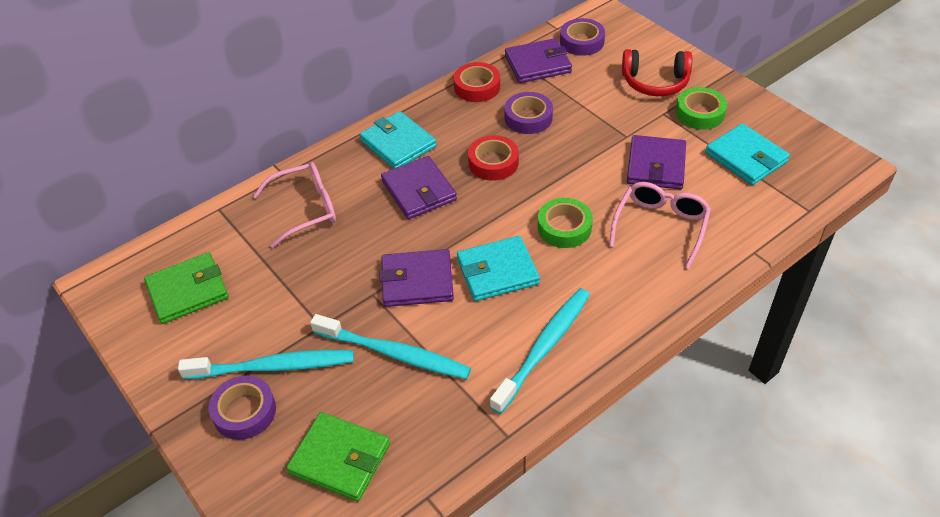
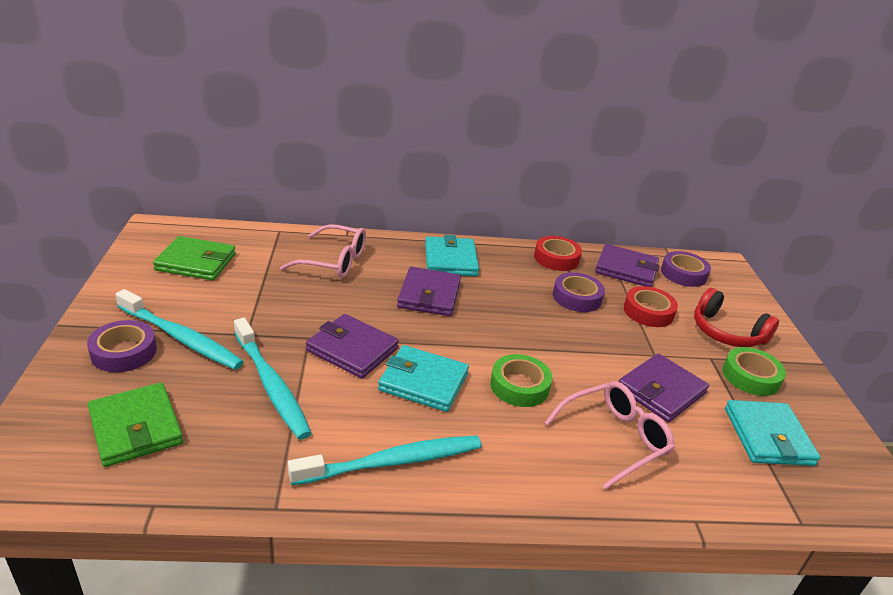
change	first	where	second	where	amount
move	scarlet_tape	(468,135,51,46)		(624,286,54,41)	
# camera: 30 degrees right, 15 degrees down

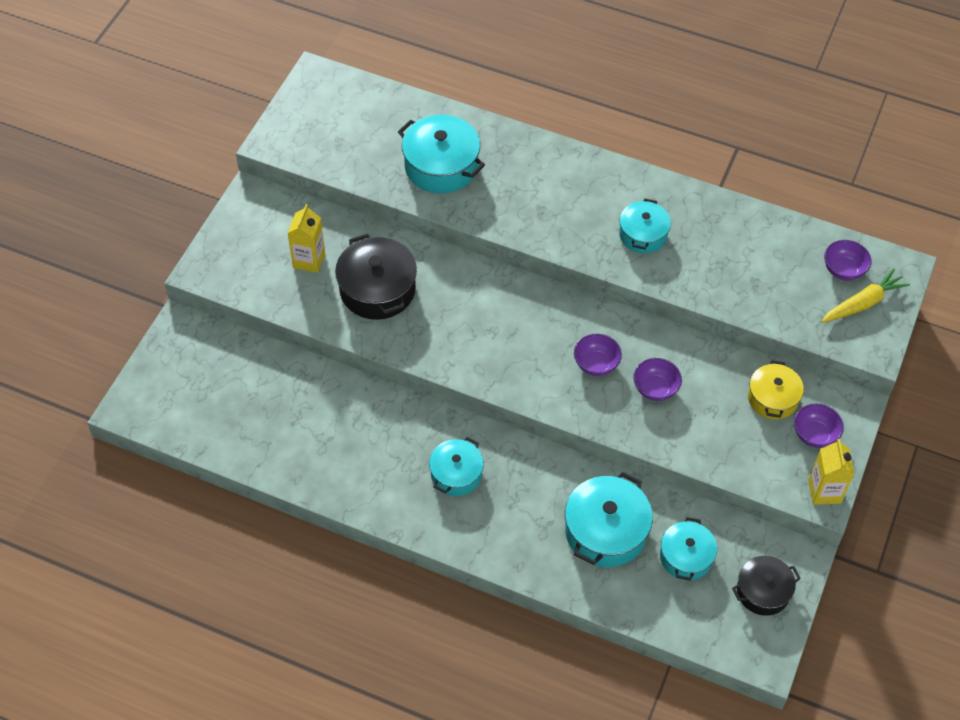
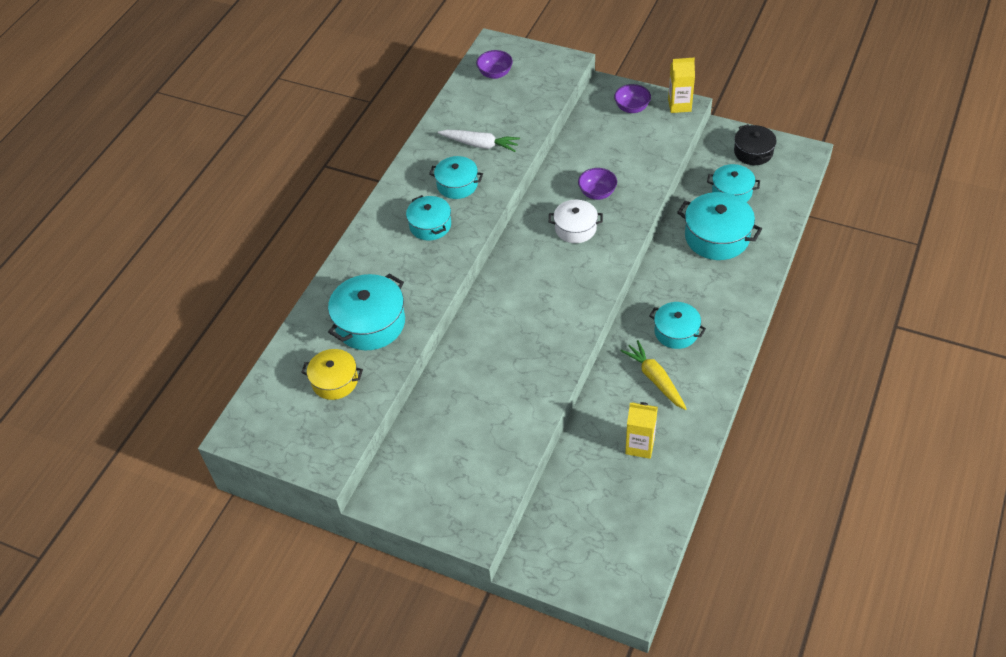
change	first	where	second	where	amount
move	golden_stockpot	(748,360,56,59)		(301,349,62,51)	
insert			aqua_stockpot	(406,195,45,45)	
insert			snow-white_toy_carrot	(438,130,82,22)	
replace	violet_bowl	(574,334,48,42)	snow-white_stockpot	(549,200,54,43)	
move	golden_toy_carrot	(821,268,89,55)		(620,340,67,70)	
move	golden_juice_carton	(287,204,38,69)		(625,402,33,57)	
delete	ebony_stockpot	(335,233,82,87)			
# camera: 85 degrees left, 5 degrees down

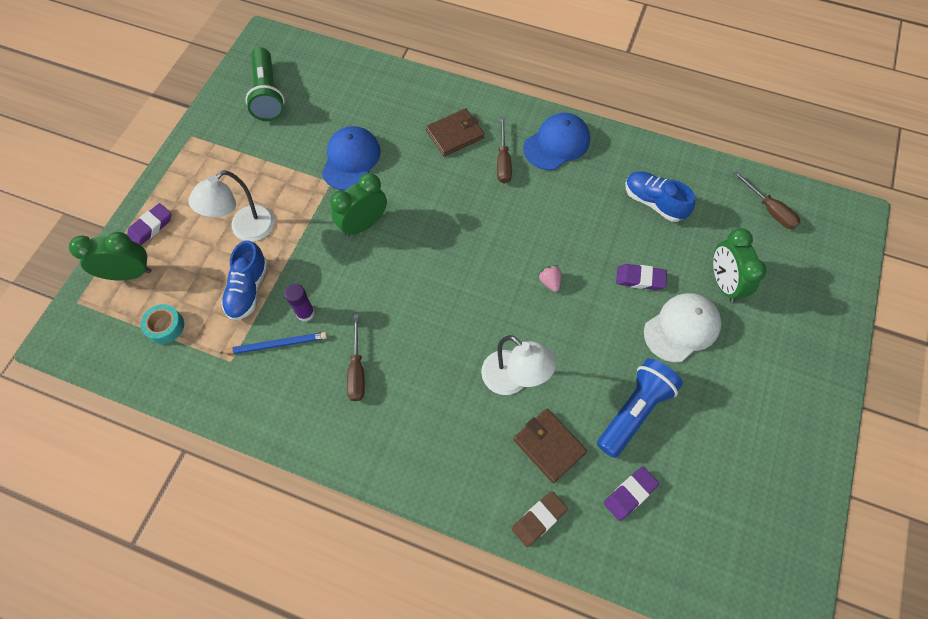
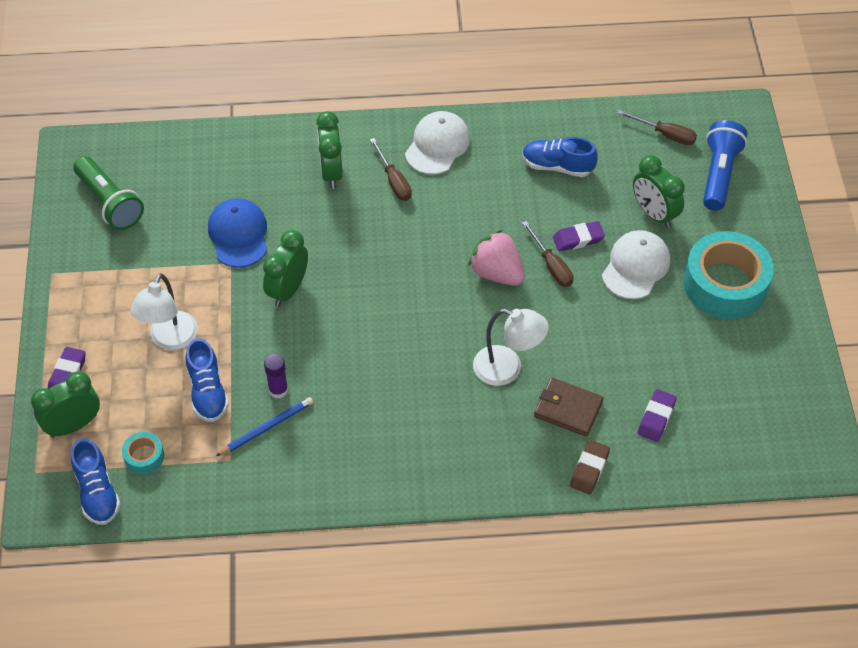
change	first	where	second	where	amount
insert			cobalt_shoe	(71,438,50,87)	
replace	brown_wallet	(426,108,58,48)	emerald_alarm_clock	(316,111,27,78)	
recolor	cobalt_peaked_cap	(523,113,67,57)	snow-white_peaked_cap	(405,111,65,64)	
resize	rose-pink_strawberry	(538,265,23,27)		(468,230,57,56)	x2.15
move	brown_hand_screwdriver	(347,314,18,87)		(522,221,51,66)	
insert			aqua_tape	(683,231,91,88)	
move	cobalt_pocket_torch	(597,359,86,99)		(703,120,44,91)	
# camera: 25 degrees left, 10 degrees down

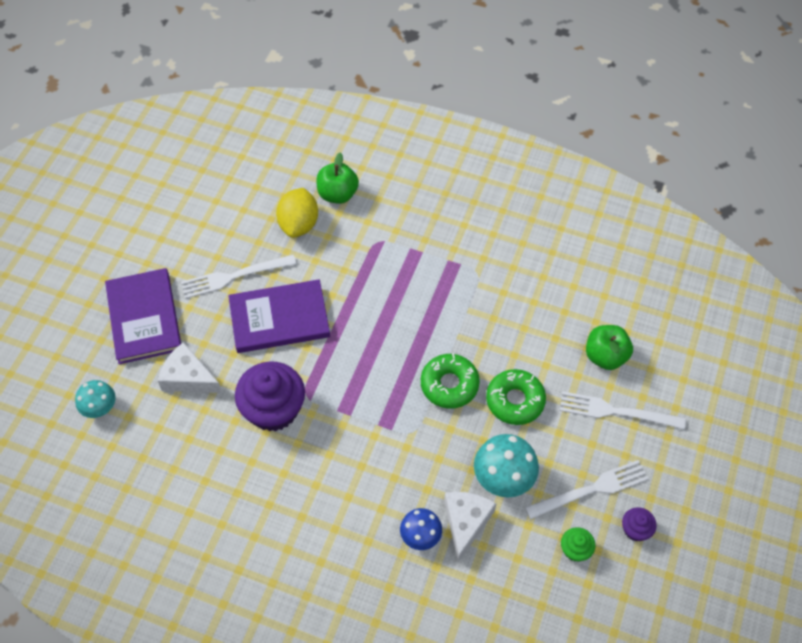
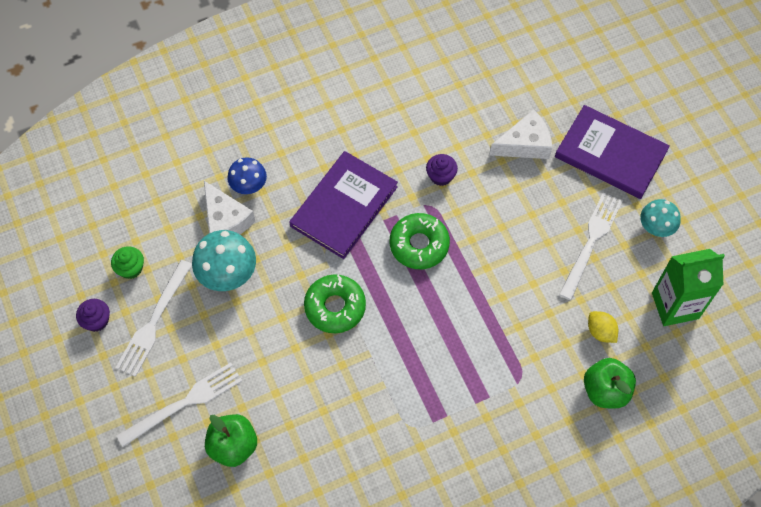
change	first	where	second	where	amount
move	violet_hardback	(228,280,102,73)		(289,151,109,108)	
move	emerald_doughnut	(486,369,60,56)		(390,213,60,56)	
resize	violet_muffin	(235,361,70,70)		(426,154,32,32)	x0.47
resize	golden_toy_lemon	(276,188,42,50)		(588,311,30,32)	x0.58
move	aqua_fungus	(75,380,41,38)		(640,199,41,38)	
insert			emerald_juice_carton	(652,249,73,77)	
# camera: 135 degrees right, 5 degrees up

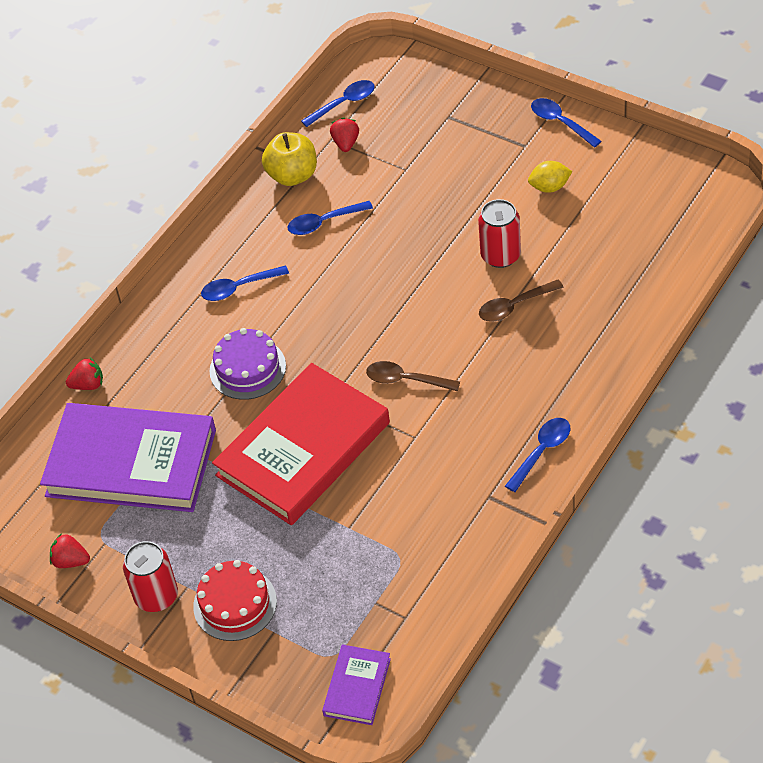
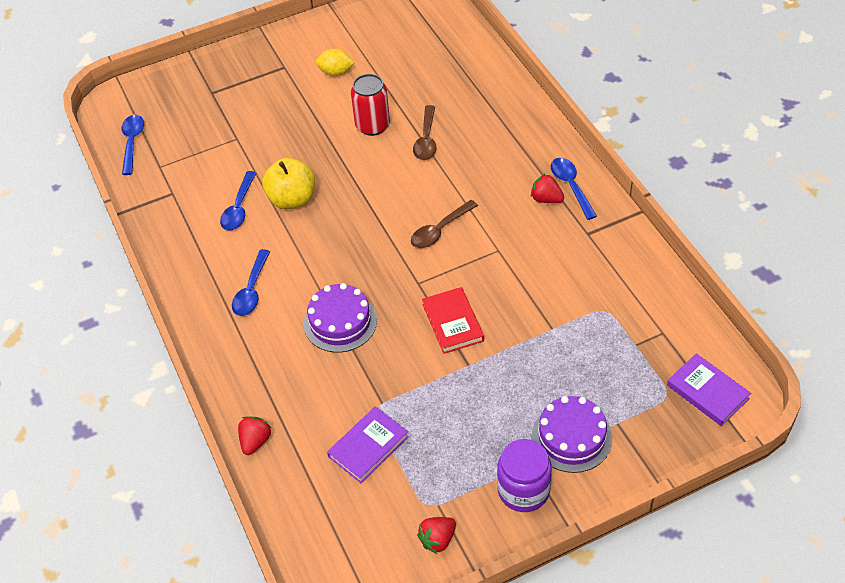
change	first	where	second	where	amount
move	golden_toy_apple	(262,132,55,54)		(262,158,53,51)	
rotate	golden_toy_lemon	(528,161,44,32)		(316,49,39,27)	75 degrees clockwise
resize	violet_hardback	(40,403,176,109)		(327,406,82,77)	x0.45
resize	scarlet_hardback	(212,363,178,162)		(422,287,62,67)	x0.45
replace	scarlet_can	(123,541,55,71)	violet_jam_jar	(497,439,55,73)	
move	scarlet_strawberry	(330,118,29,34)		(531,173,33,30)	
recolor	scarlet_layer_cake	(193,560,84,81)	violet_layer_cake	(532,396,80,77)	
delete	cobalt_spoon	(531,98,70,50)			
# camera: 60 degrees left, 0 degrees up

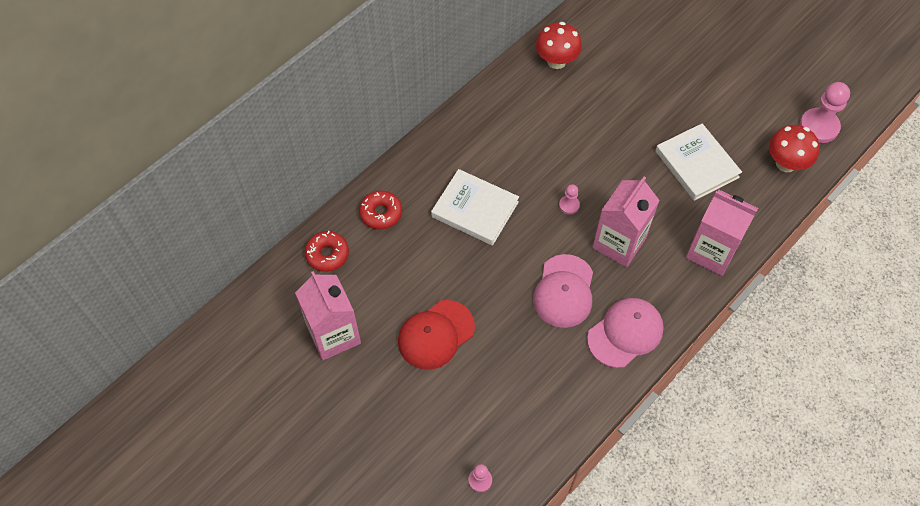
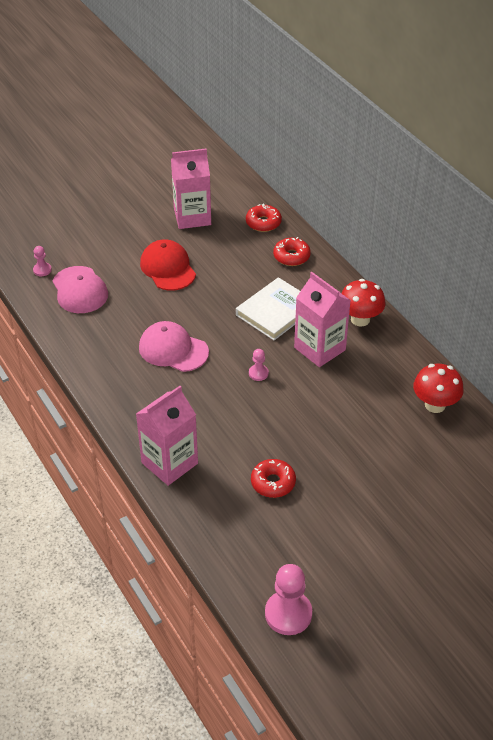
change	first	where	second	where	amount
move	rose-pink_peaked_cap	(587,298,77,70)		(53,266,55,47)	
replace	snow-white_hardback	(656,123,86,78)	scarlet_doughnut	(251,459,45,39)	
move	rose-pink_juice_carton	(592,176,68,91)		(294,272,57,95)	
move	scarlet_fungus	(769,125,51,47)		(341,279,44,48)	
# camera: 105 degrees right, 15 degrees down

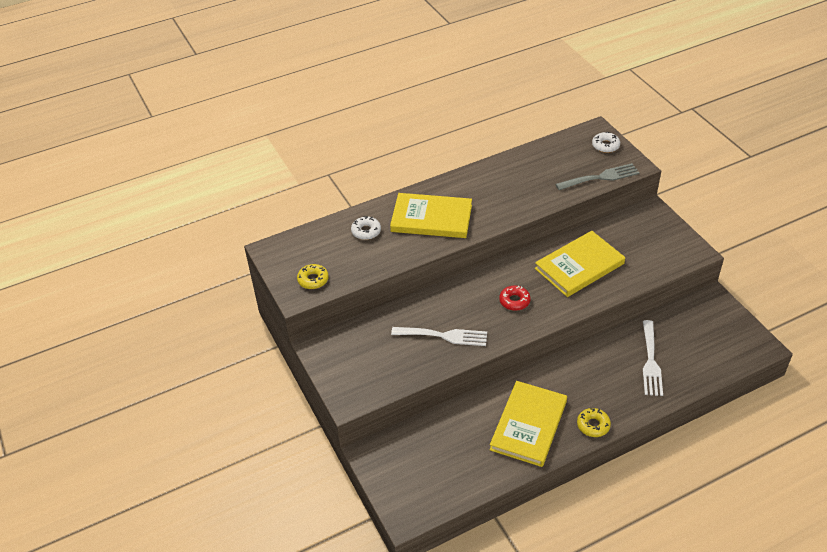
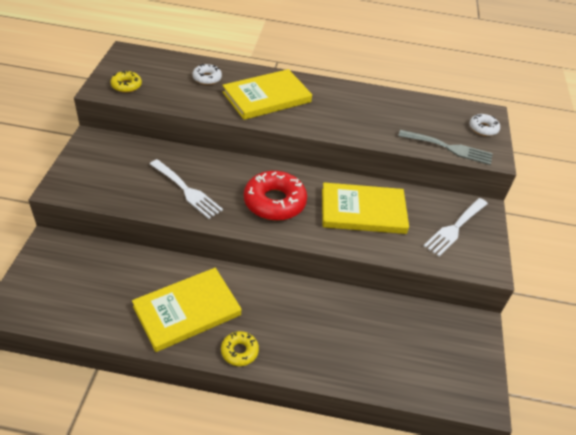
change	first	where	second	where	amount
rotate	golden_hardback	(390,193,82,45)		(222,69,90,51)	75 degrees counterclockwise
resize	scarlet_doughnut	(499,286,32,25)		(244,171,63,50)	x1.92
move	snow-white_table_fork	(643,320,20,76)		(423,198,65,59)	
# camera: 30 degrees right, 0 degrees up

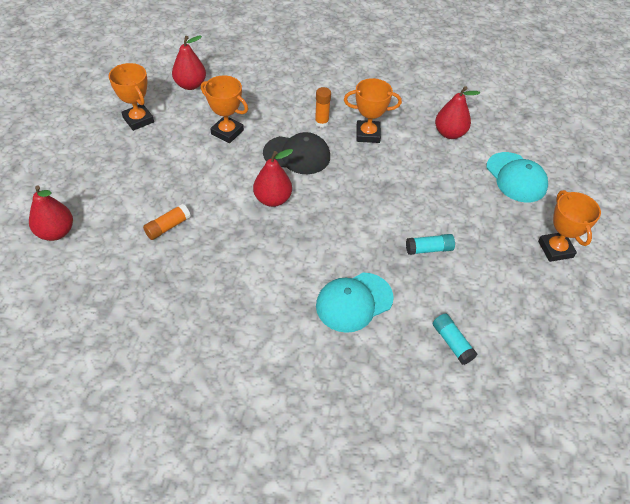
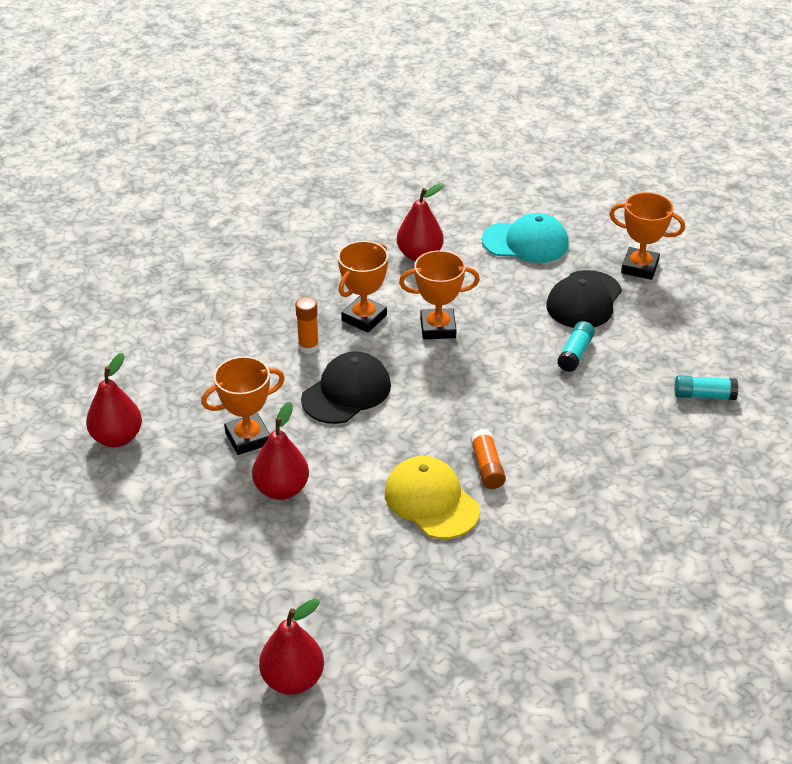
change	first	where	second	where	amount
move	scarlet_toy_pear	(253,149,40,58)		(252,402,57,98)	
insert			golden_peaked_cap	(385,456,95,83)	
move	orange-coloured_prize_cup	(109,63,45,68)		(399,250,81,89)	
move	orange-coloured_glue	(143,204,48,36)		(470,429,36,60)	
insert			ebony_peaked_cap	(546,270,76,58)	
delete	aqua_peaked_cap	(316,272,78,61)			
# camera: 55 degrees left, 10 degrees down

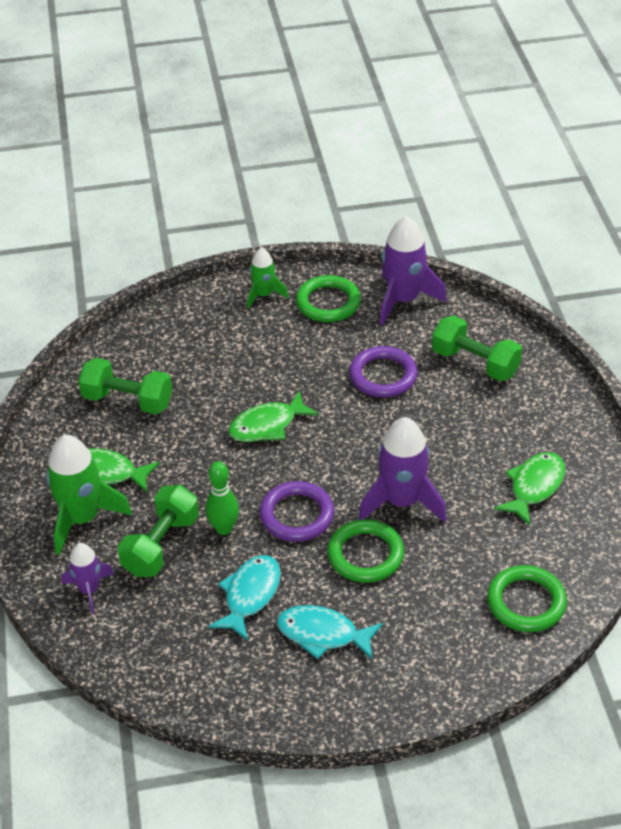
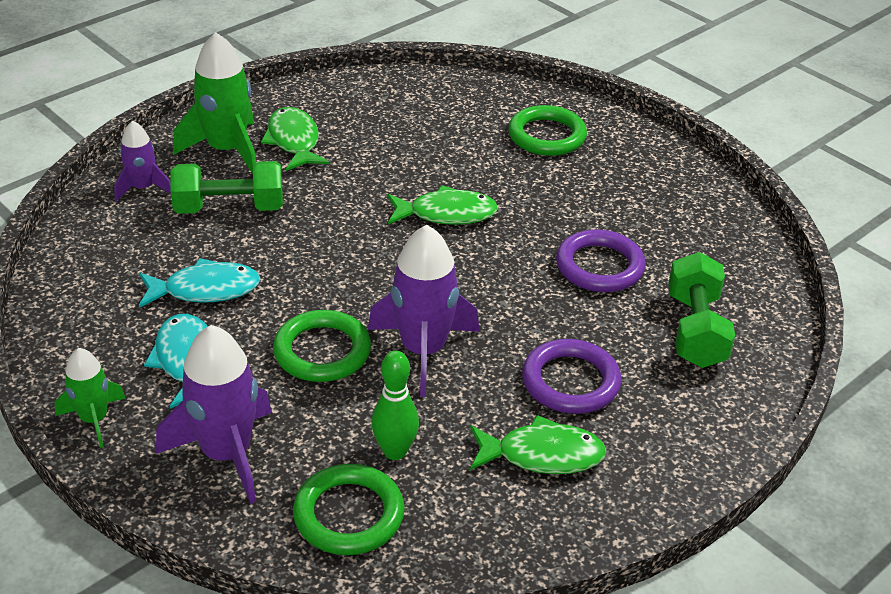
change	first	where	second	where	amount
move	emerald_spaceship	(247,248,42,60)		(55,348,71,100)	
move	violet_spaceship	(380,216,67,110)		(156,325,116,179)	
move	emerald_skittle	(205,461,34,74)		(371,351,48,109)	
rotate	emerald_fish_figure	(228,390,91,52)		(387,185,111,40)	150 degrees clockwise
move	emerald_hoop	(296,275,65,47)		(508,105,79,51)	
move	violet_hoop	(260,481,74,61)		(522,339,100,75)	
delete	emerald_dumbbell	(78,358,94,56)			
# camera: 55 degrees right, 5 degrees down

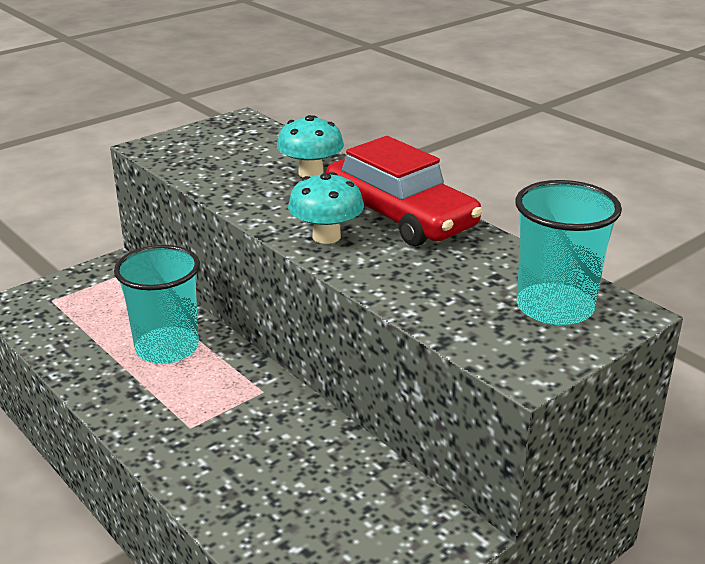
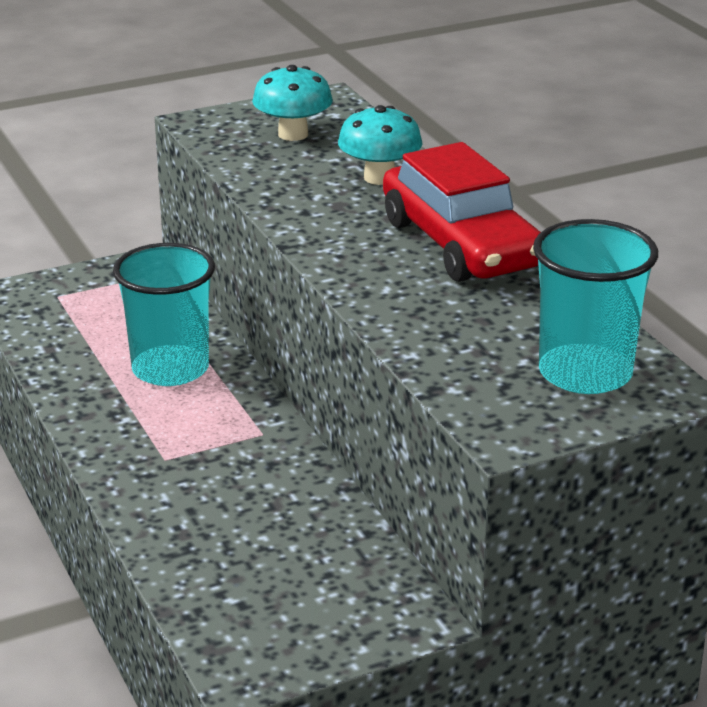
change	first	where	second	where	amount
move	aqua_fungus	(288,172,76,72)		(252,65,81,76)	
# camera: 15 degrees right, 0 degrees up

